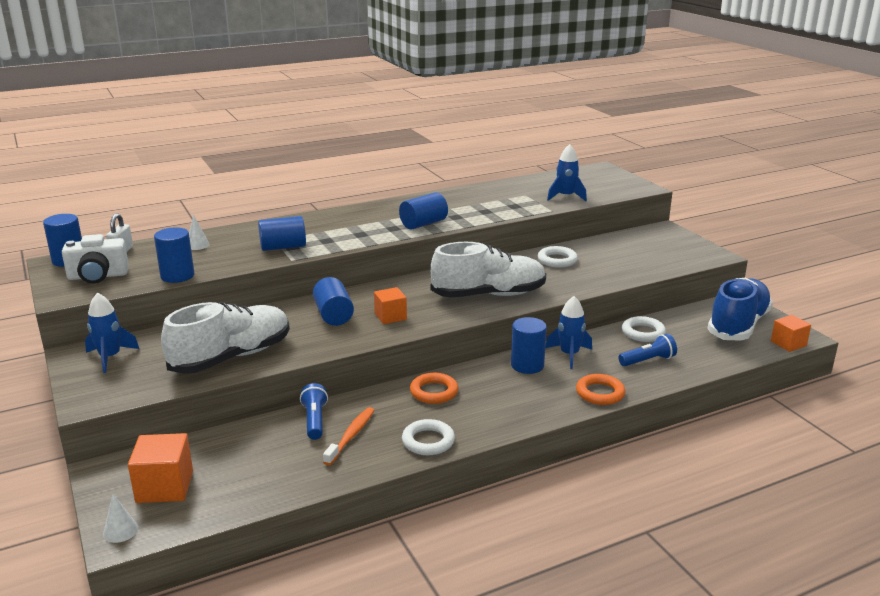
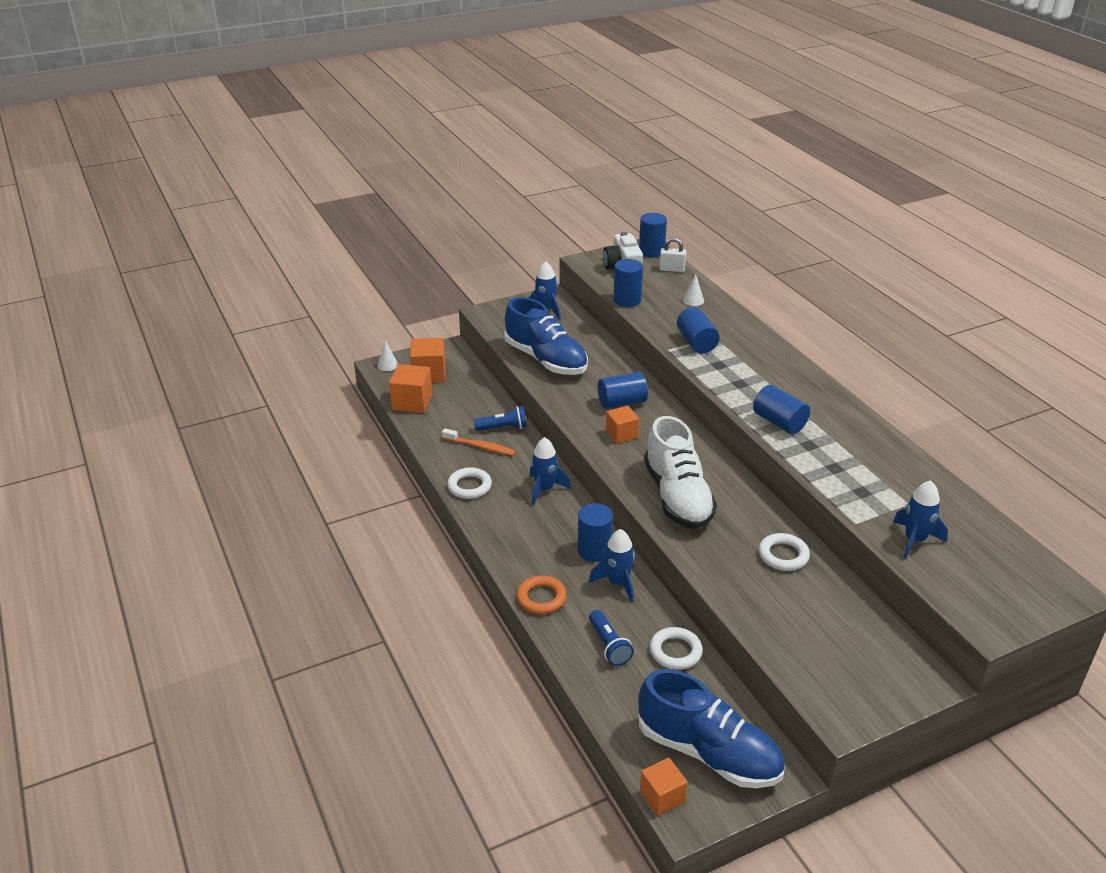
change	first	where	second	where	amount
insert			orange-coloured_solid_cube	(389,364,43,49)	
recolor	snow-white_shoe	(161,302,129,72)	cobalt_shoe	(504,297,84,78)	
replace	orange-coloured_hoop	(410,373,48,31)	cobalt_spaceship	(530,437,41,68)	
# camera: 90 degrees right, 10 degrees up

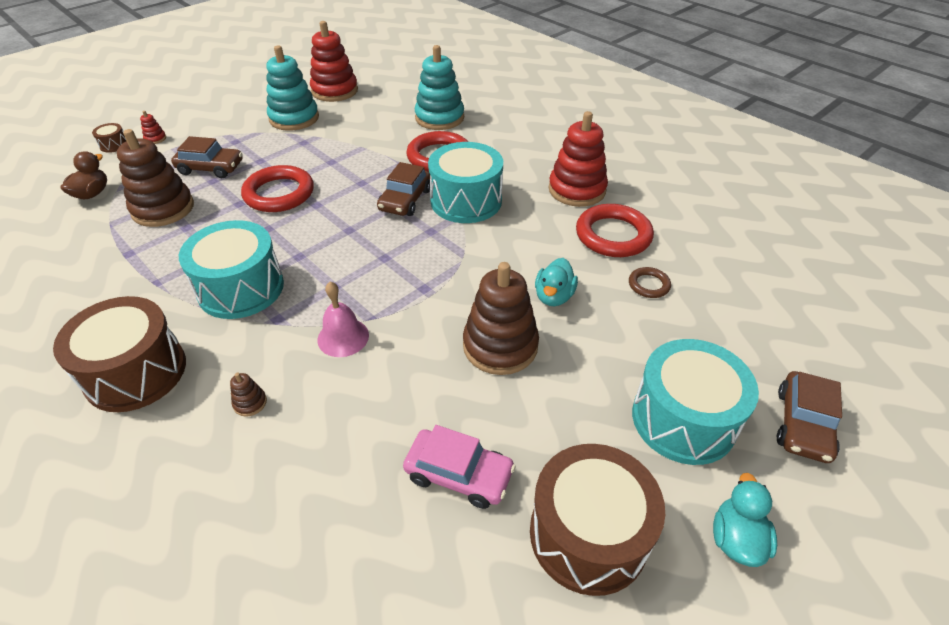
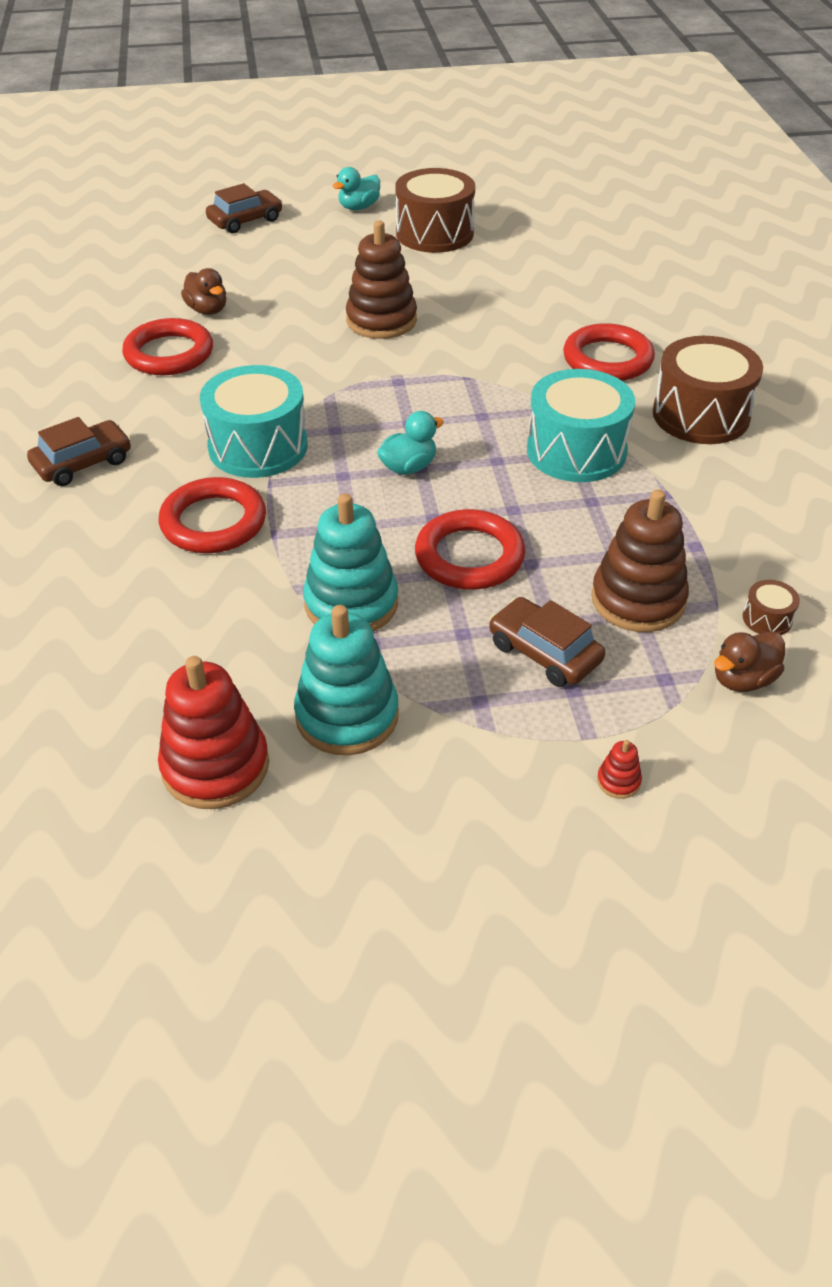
change	first	where	second	where	amount
move	brown_automobile	(377,162,53,54)		(27,417,104,69)	
replace	brown_hoop	(629,267,42,31)	brown_toy_duck	(181,268,45,47)	
move	aqua_stacking_toy	(415,45,49,85)		(303,493,95,139)	
move	aqua_toy_duck	(535,258,43,48)		(377,411,67,64)	
replace	brown_stacking_toy	(230,373,37,44)	scarlet_hoop	(563,323,92,58)	
move	brown_toy_drum	(92,123,34,30)		(743,580,57,55)	
delete	rose-pink_hand_bell	(317,282,52,75)			
delete	rose-pink_automobile	(403,425,113,84)			
delete	scarlet_stacking_toy	(549,111,59,96)			
delete	aqua_toy_drum	(632,339,127,126)			
# camera: 145 degrees left, 0 degrees up

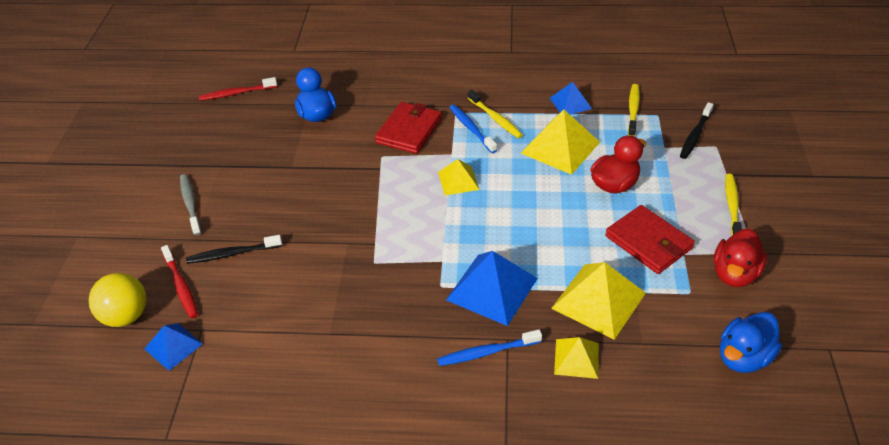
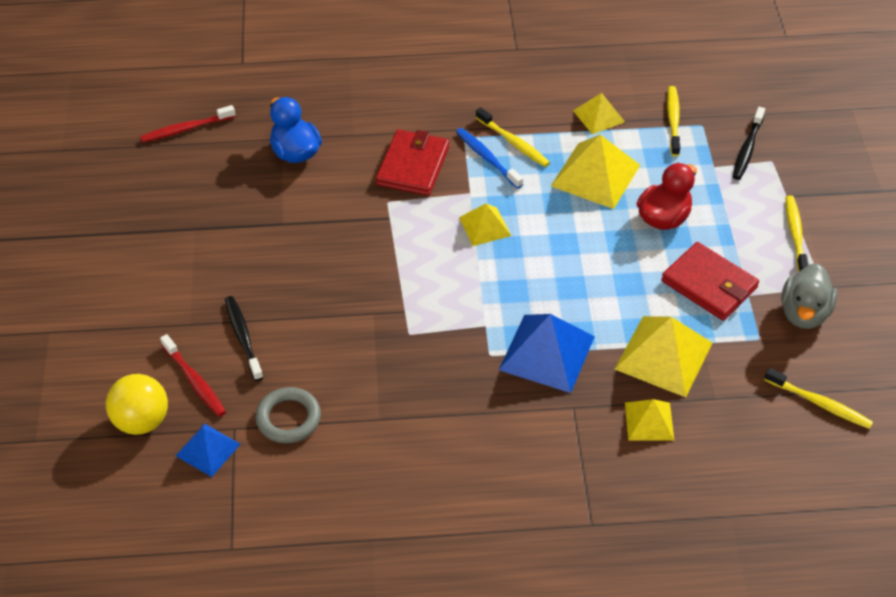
change	first	where	second	where	amount
rotate	ebony_dental_brush	(186,235,96,29)		(225,296,38,85)	90 degrees clockwise
insert			ash-grey_hoop	(256,387,65,56)	
recolor	cobalt_solid_pyramid	(550,82,42,33)	golden_solid_pyramid	(573,93,52,41)	
replace	cobalt_toy_duck	(720,312,62,61)	golden_dental_brush	(764,368,109,61)	
recolor	scarlet_toy_duck	(714,229,53,58)	ash-grey_toy_duck	(781,263,56,66)	
delete	ash-grey_dental_brush	(180,174,21,61)			
delete	cobalt_dental_brush	(437,330,105,36)			
# camera: 10 degrees left, 5 degrees up

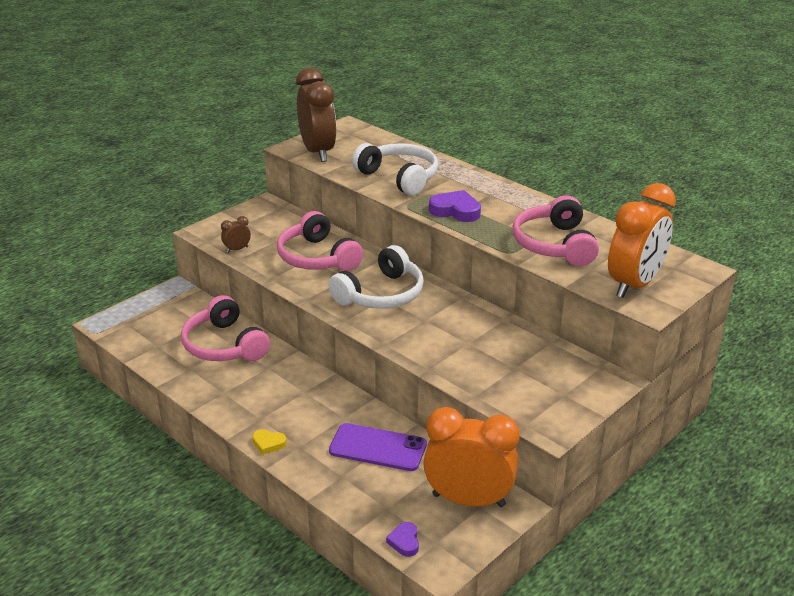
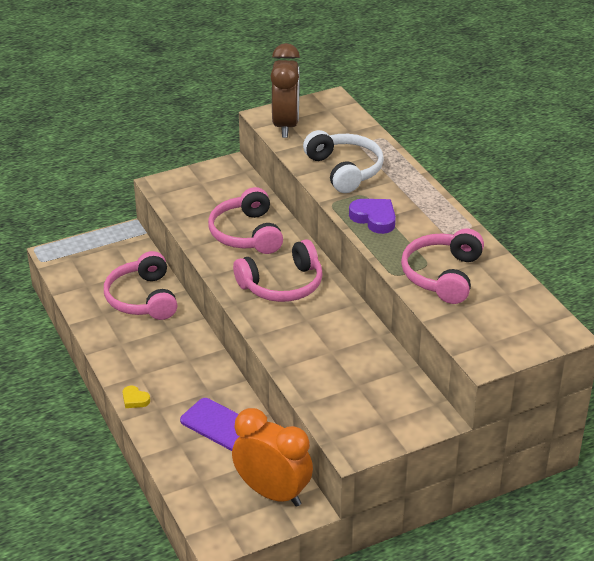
change	first	where	second	where	amount
recolor	snow-white_over-ear_headphones	(328,245,96,64)	rose-pink_over-ear_headphones	(233,239,90,63)	
delete	brown_alarm_clock	(221,216,30,37)			
delete	violet_heart_shape	(386,522,33,35)			
delete	orange-coloured_alarm_clock	(608,183,68,115)			
# camera: 20 degrees right, 5 degrees up

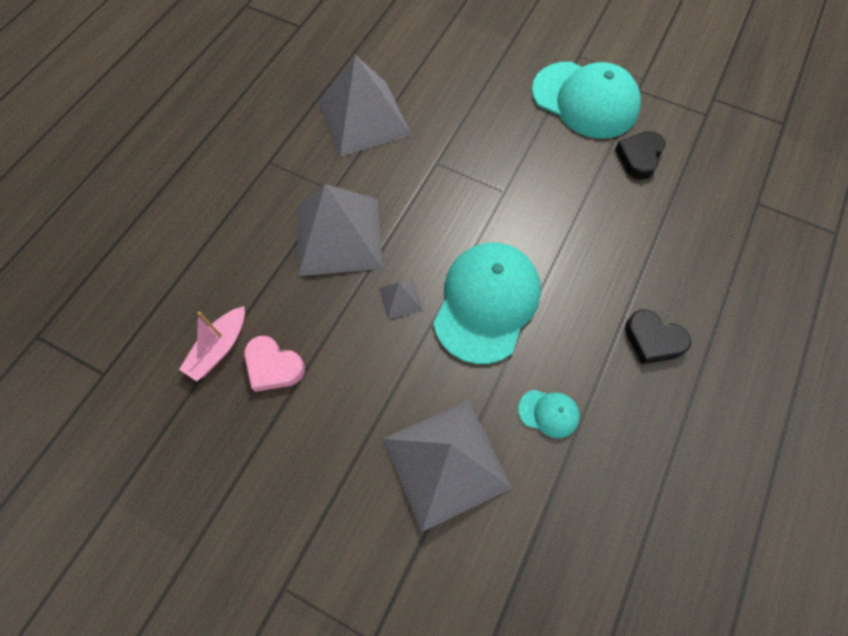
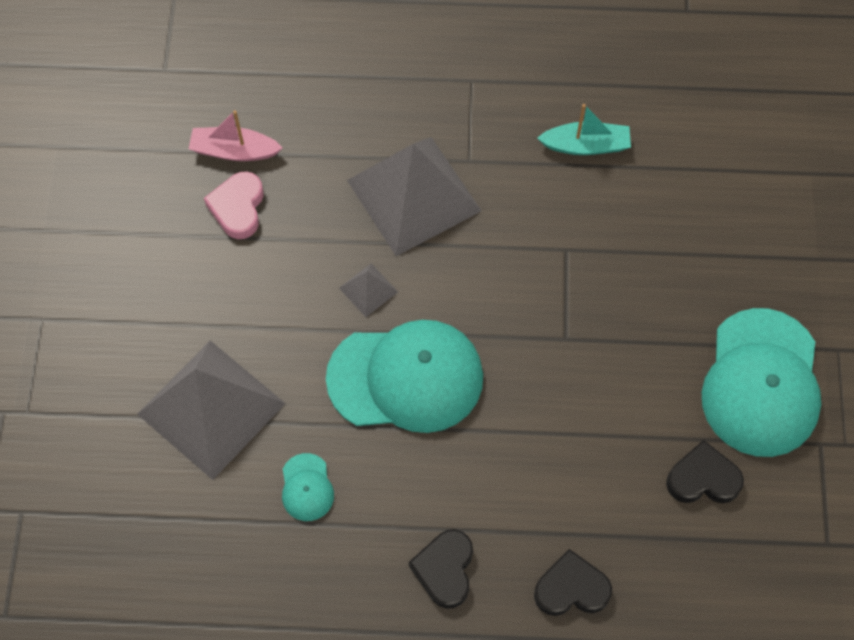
change	first	where	second	where	amount
insert			ebony_heart_shape	(534,549,78,67)	
replace	ash-grey_solid_pyramid	(318,55,93,102)	aqua_boat	(537,104,94,51)	
# camera: 65 degrees right, 0 degrees up

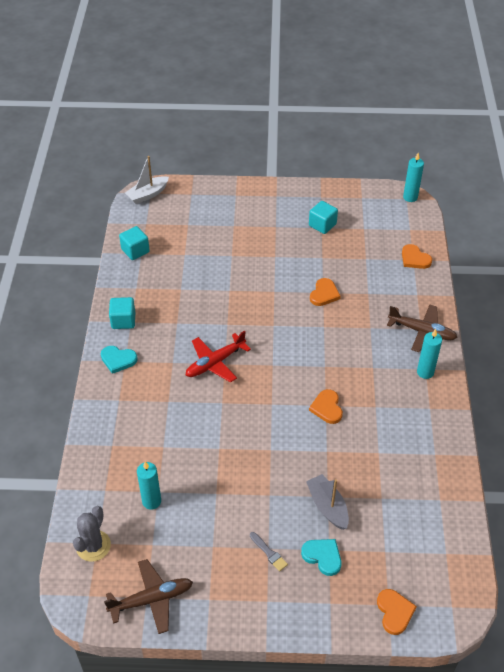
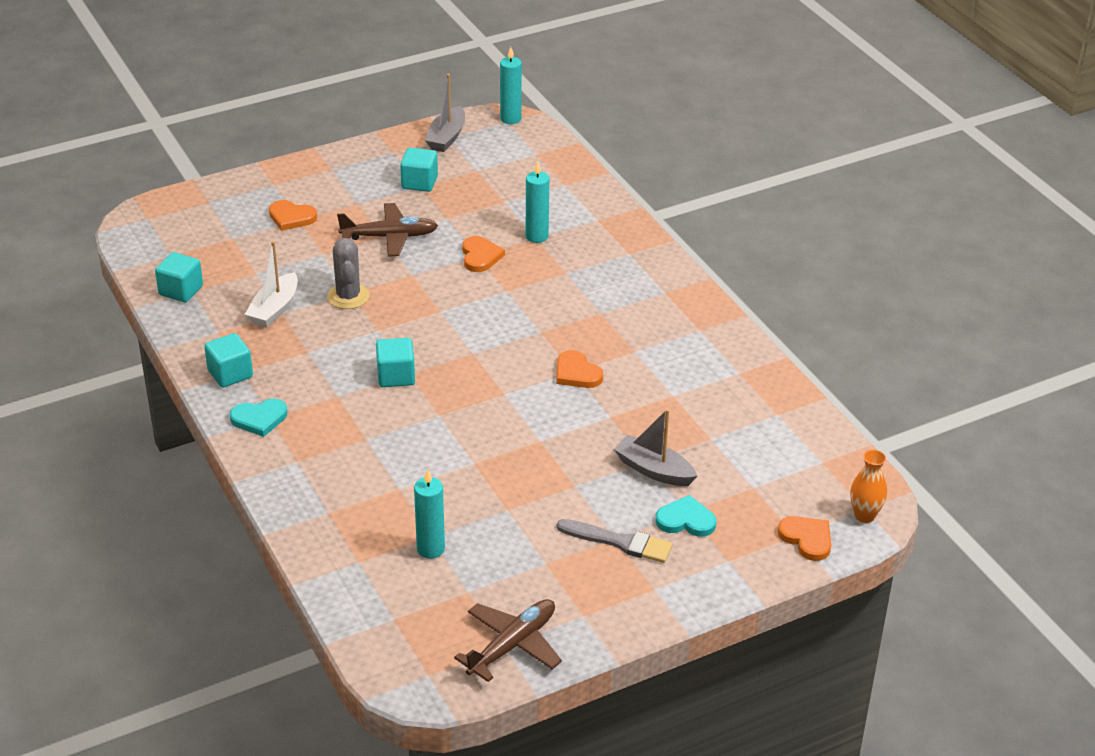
change	first	where	second	where	amount
move	snow-white_boat	(125,156,44,48)		(245,241,53,86)	
move	orange-coloured_heart_shape	(402,244,30,25)		(269,200,48,31)	
move	ash-grey_cactus	(73,506,38,56)		(327,238,42,71)	
move	brown_toy_plane	(387,305,71,47)		(337,203,101,54)	
replace	scarlet_toy_plane	(186,330,65,53)	aqua_solid_cube	(376,338,39,49)	
insert			ash-grey_boat	(425,74,40,78)	
move	aqua_candle	(417,329,25,50)		(526,162,23,81)	
resize	ash-grey_brush	(250,532,38,39)		(557,519,116,44)	x1.66
insert			orange-coloured_vase	(850,450,37,73)	
# camera: 30 degrees left, 10 degrees down

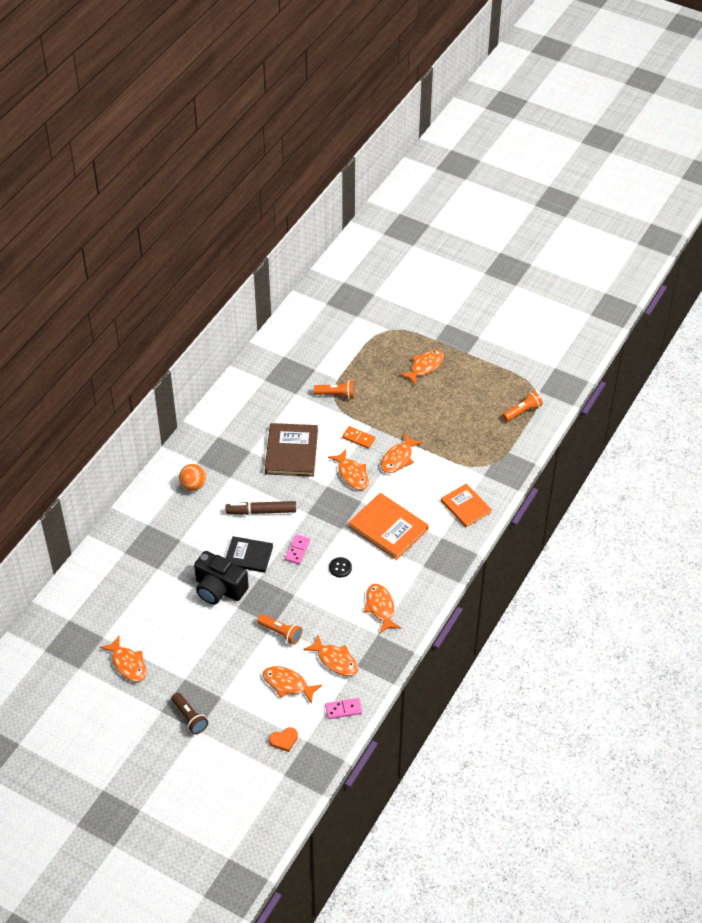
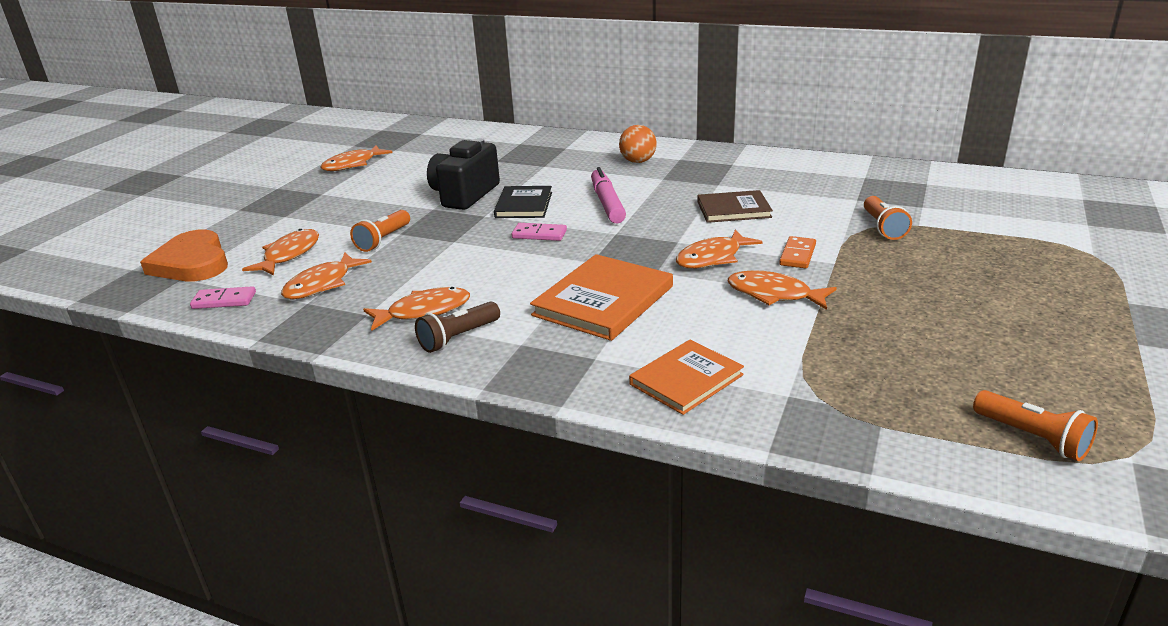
change	first	where	second	where	amount
resize	orange-coloured_heart_shape	(269,727,29,25)		(140,229,88,52)	x2.09
rotate	rose-pink_domino_piece	(325,698,37,21)		(190,286,66,23)	75 degrees counterclockwise
move	brown_pocket_torch	(171,693,37,41)		(415,302,85,51)	
recolor	brown_felt_pen	(226,501,70,14)	rose-pink_felt_pen	(591,167,35,56)	
resize	brown_hardback	(265,423,53,54)		(697,190,76,33)	x0.66
delete	ebony_shirt_button	(329,557,23,21)			
delete	orange-coloured_fish_figure	(400,350,44,35)			
# camera: 85 degrees right, 20 degrees down

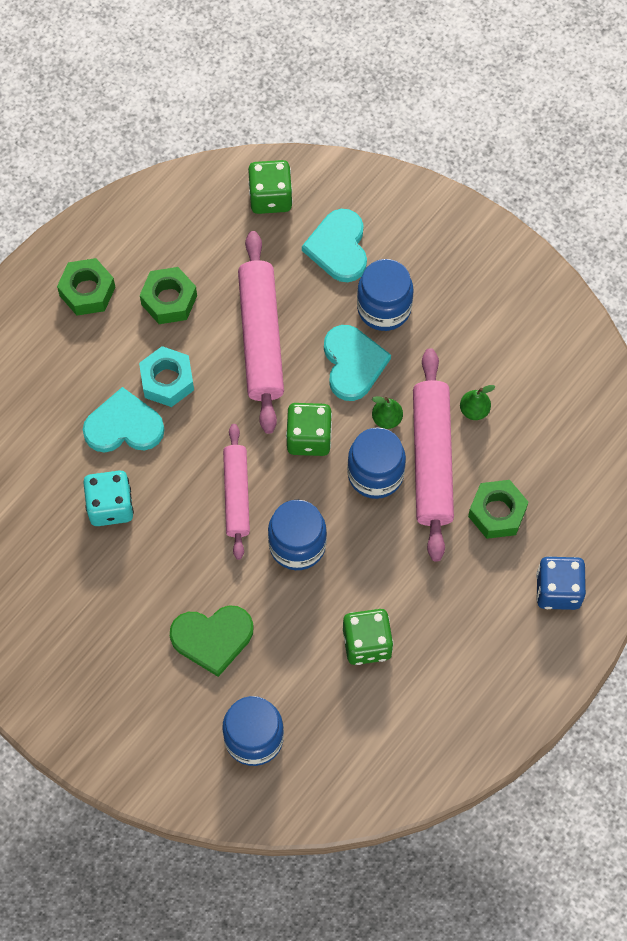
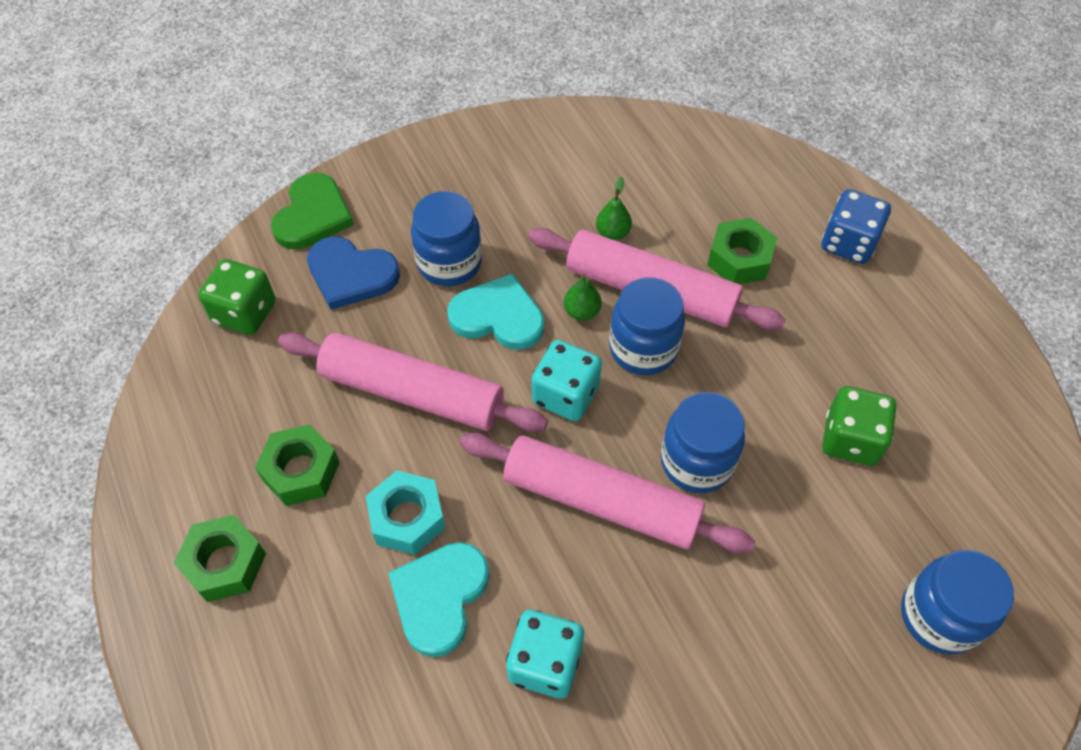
change	first	where	second	where	amount
move	emerald_heart_shape	(170,605,84,72)		(271,173,83,76)	
recolor	aqua_heart_shape	(302,209,65,73)	cobalt_heart_shape	(307,236,93,74)	
resize	rose-pink_pastry_roller	(223,424,27,136)		(460,433,295,120)	x1.58
recolor	emerald_die	(286,403,46,53)	aqua_die	(532,340,70,81)	
# camera: 65 degrees left, 10 degrees down

